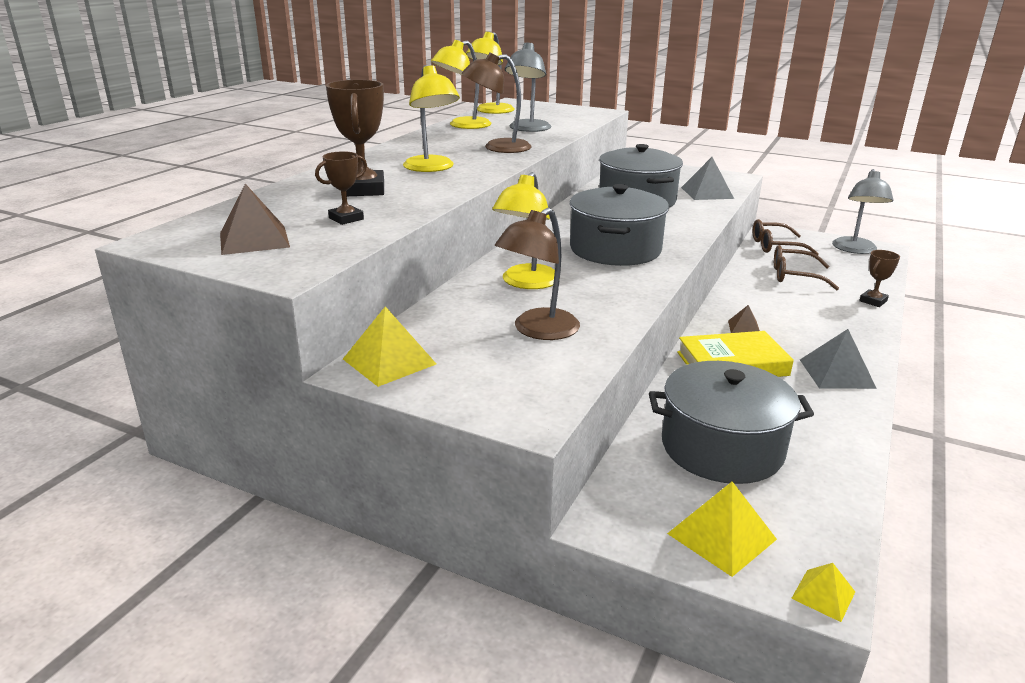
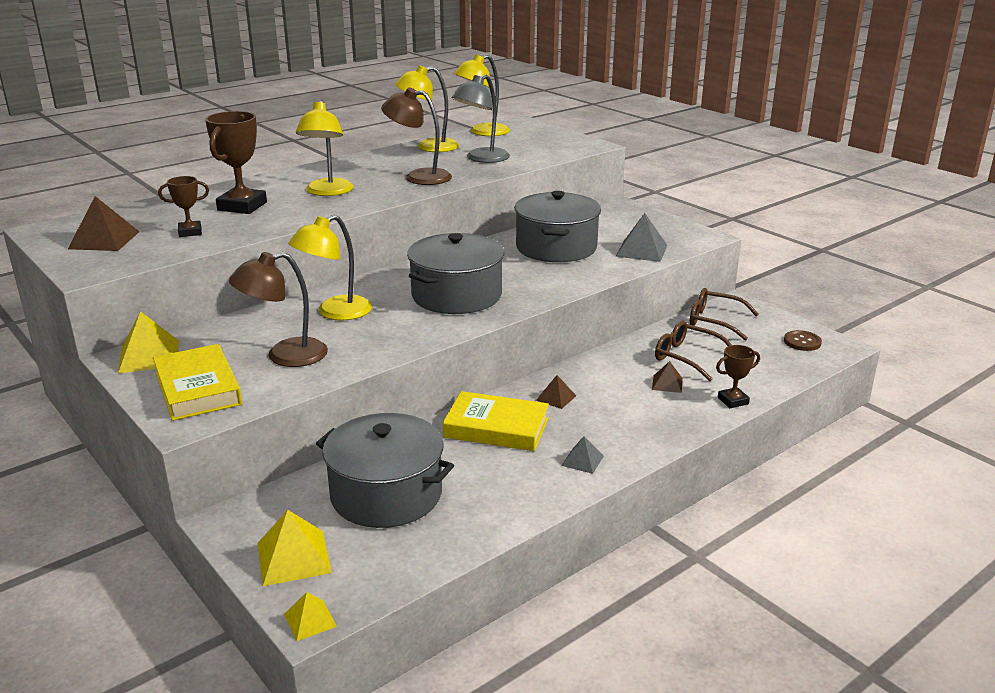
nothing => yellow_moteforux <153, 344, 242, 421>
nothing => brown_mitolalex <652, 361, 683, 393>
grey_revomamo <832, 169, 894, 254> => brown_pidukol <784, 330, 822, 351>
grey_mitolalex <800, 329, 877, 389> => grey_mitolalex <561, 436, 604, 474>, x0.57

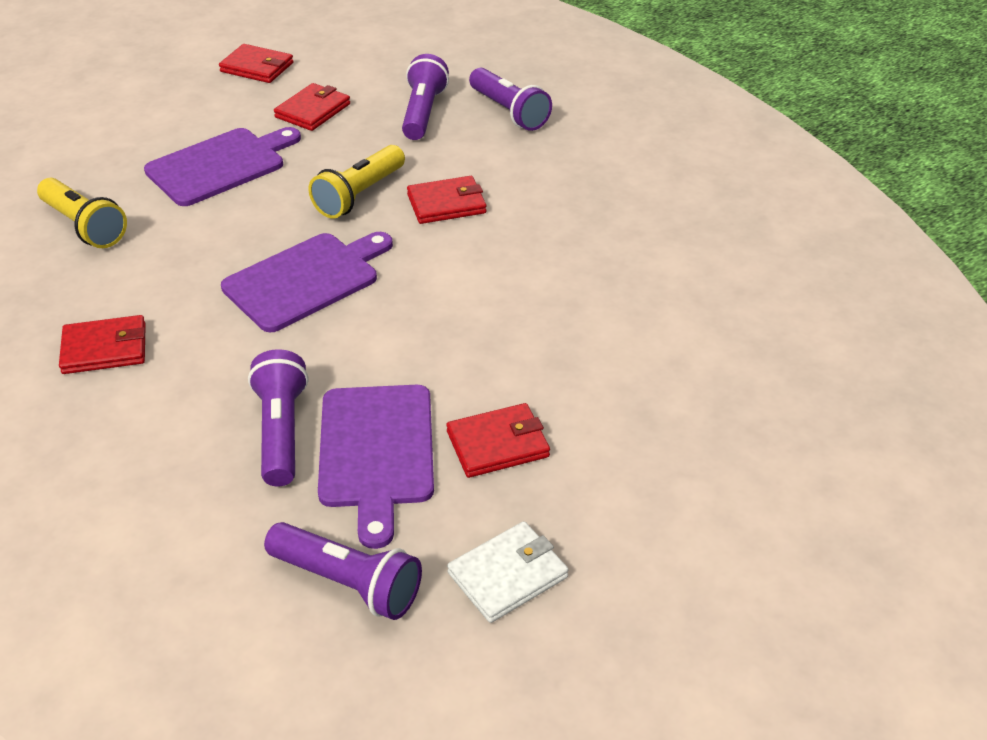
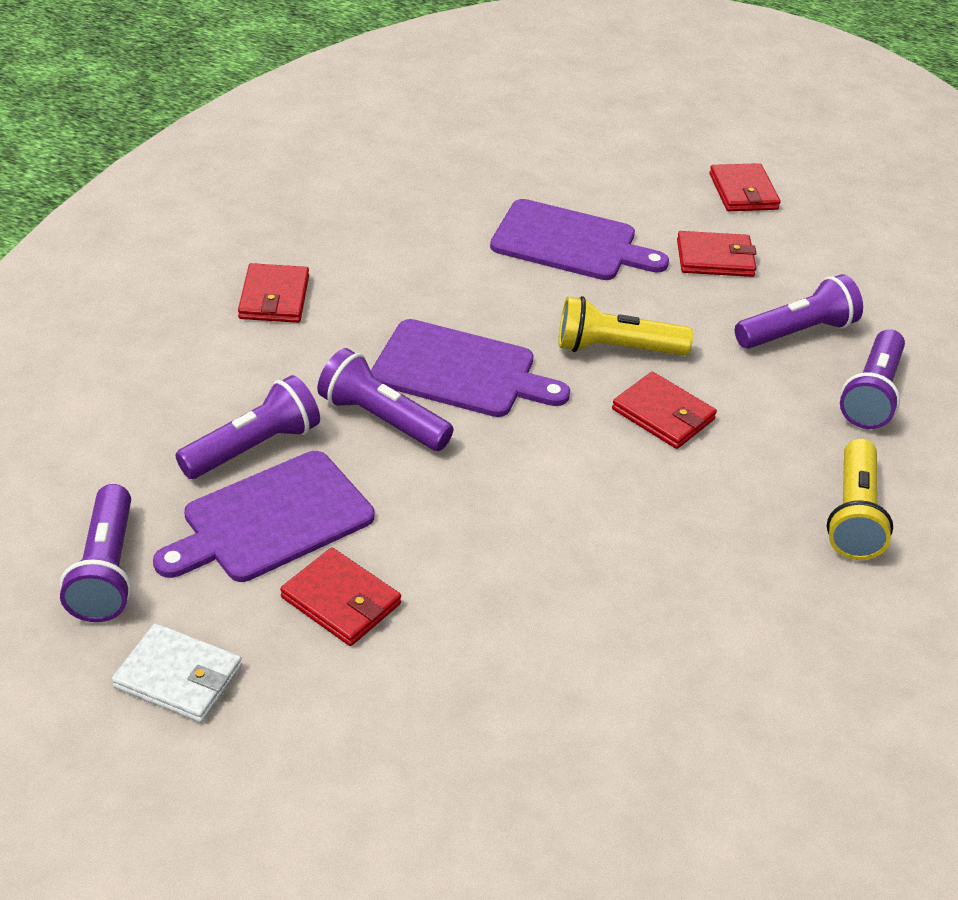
nothing => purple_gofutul <317, 348, 454, 451>
yellow_gofutul <37, 178, 127, 248> => yellow_gofutul <827, 438, 893, 560>, move
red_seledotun <59, 315, 146, 374> => red_seledotun <238, 263, 309, 323>, 45 degrees clockwise

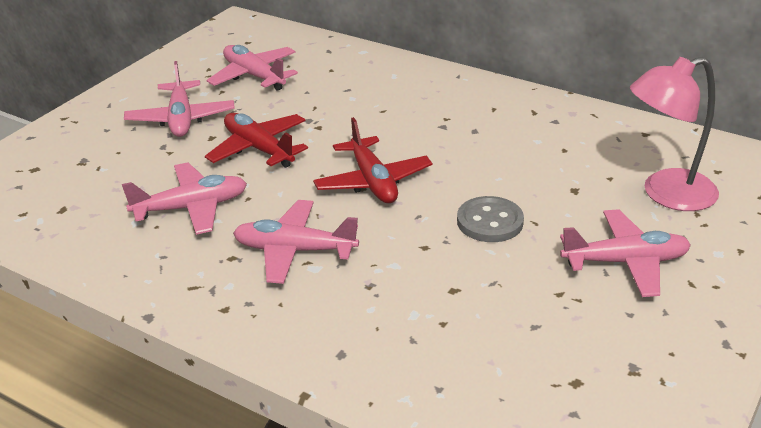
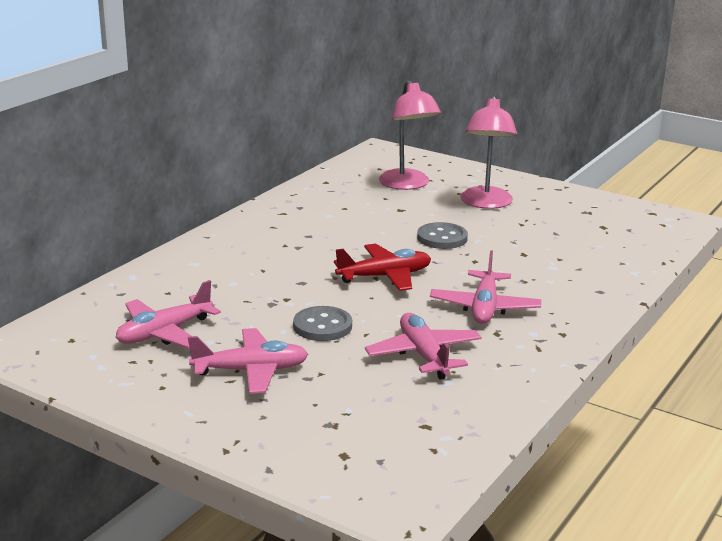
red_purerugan <205, 113, 308, 168> => grey_pidukol <293, 306, 352, 341>
pink_purerugan <560, 209, 691, 297> => pink_revomamo <460, 95, 517, 209>

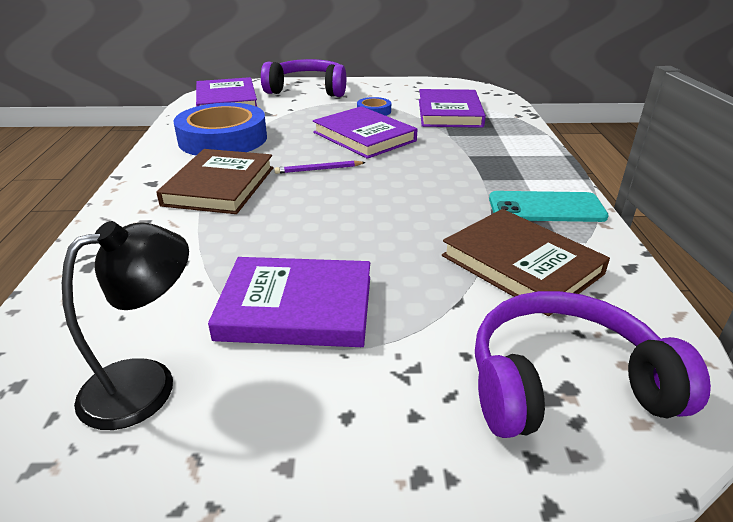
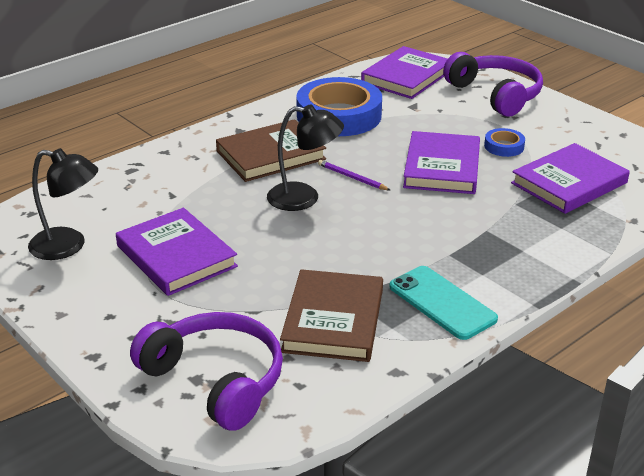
nothing => black_revomamo <267, 104, 344, 211>

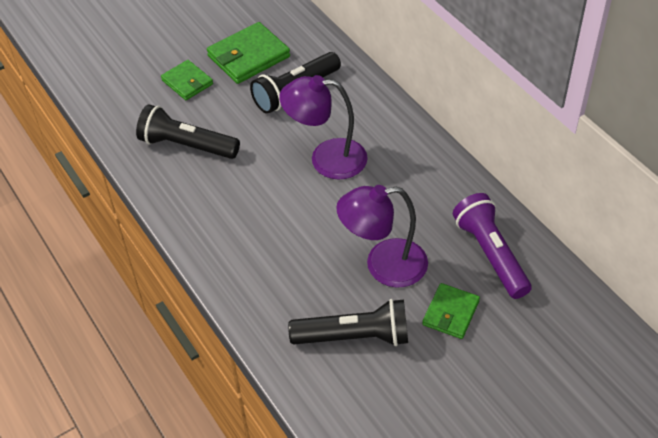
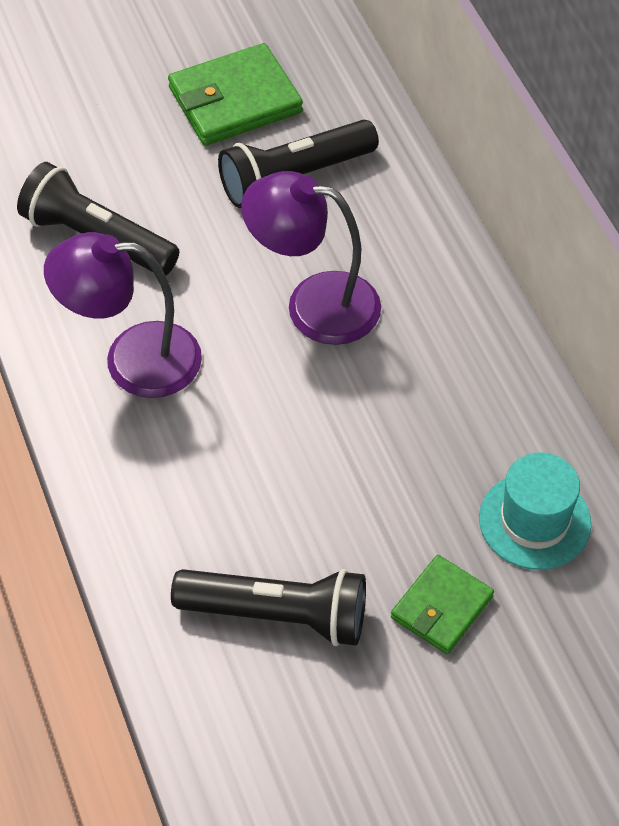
green_seledotun <161, 60, 213, 100> => nothing
purple_revomamo <336, 185, 428, 288> => purple_revomamo <44, 232, 202, 398>, move
purple_gofutul <453, 193, 532, 299> => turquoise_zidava <479, 452, 591, 570>

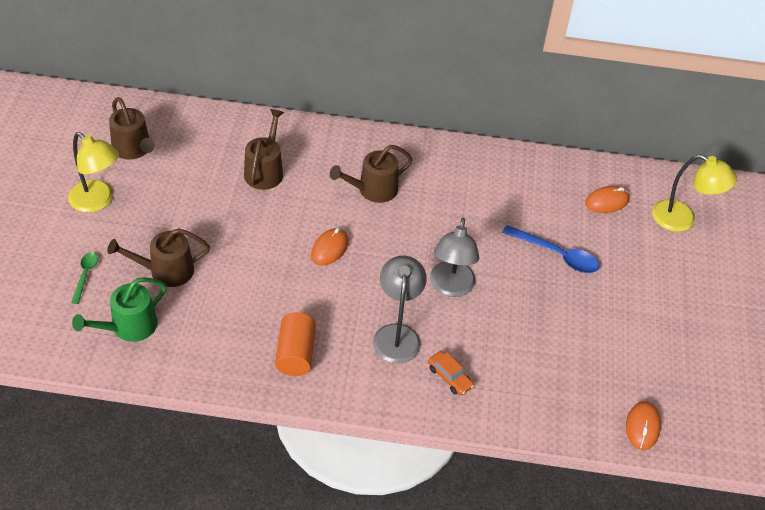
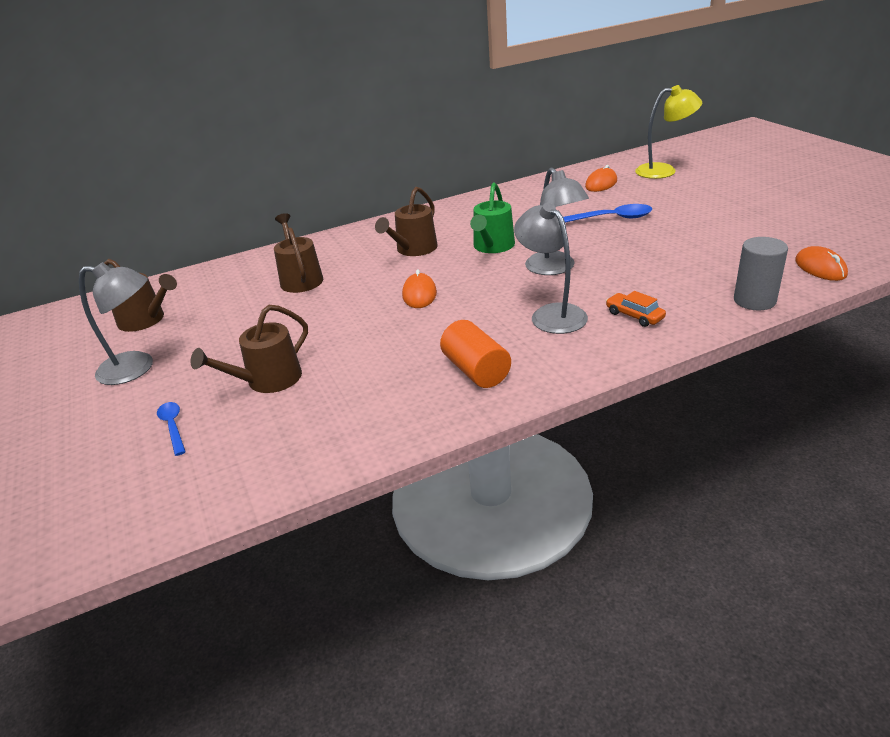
nothing => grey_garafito <734, 237, 788, 310>
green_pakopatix <72, 277, 167, 342> => green_pakopatix <470, 183, 515, 253>, move
yellow_revomamo <68, 132, 119, 213> => grey_revomamo <79, 262, 153, 385>
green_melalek <71, 252, 98, 304> => blue_melalek <157, 402, 186, 456>
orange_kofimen <428, 351, 474, 395> => orange_kofimen <606, 291, 666, 327>, 150 degrees counterclockwise

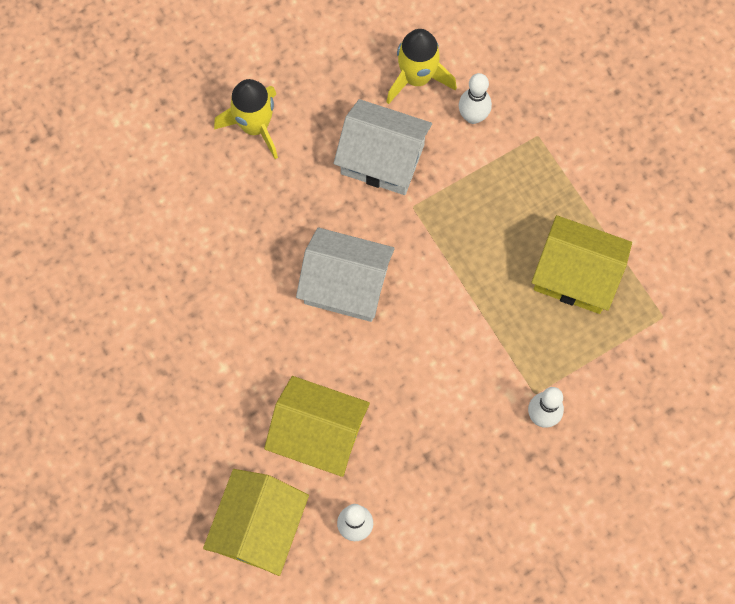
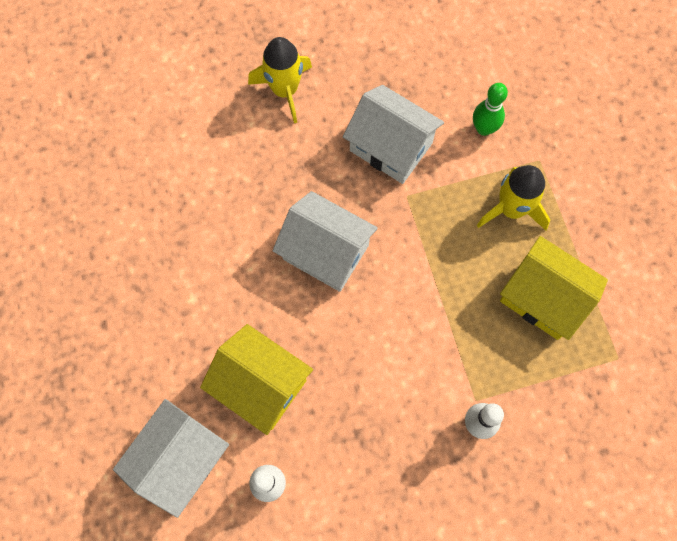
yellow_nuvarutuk <386, 29, 457, 104> => yellow_nuvarutuk <477, 165, 550, 230>, move
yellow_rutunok <203, 469, 309, 576> => white_rutunok <113, 399, 229, 518>
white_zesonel <459, 73, 492, 124> => green_zesonel <473, 83, 508, 136>

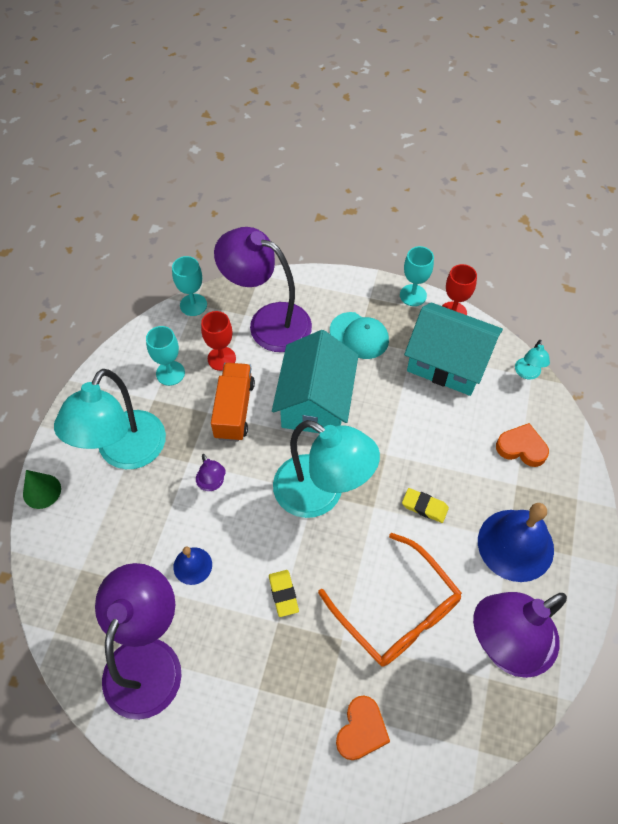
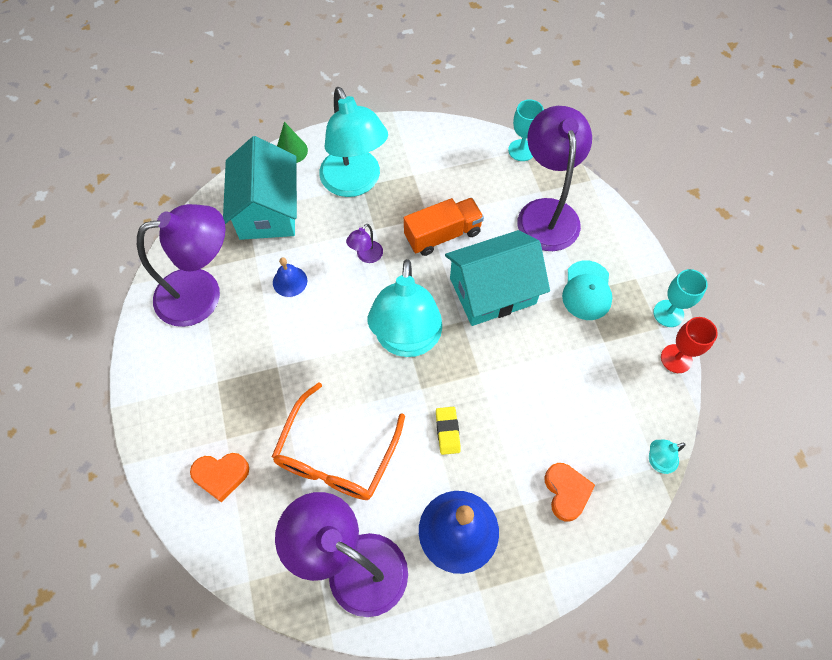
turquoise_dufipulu <146, 326, 185, 386> => nothing
red_dufipulu <201, 311, 236, 371> => nothing
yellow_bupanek <269, 570, 299, 617> => nothing
turquoise_rutunok <404, 302, 503, 396> => turquoise_rutunok <223, 136, 297, 240>, move
turquoise_revomamo <54, 369, 166, 469> => turquoise_revomamo <319, 87, 388, 197>, 105 degrees counterclockwise

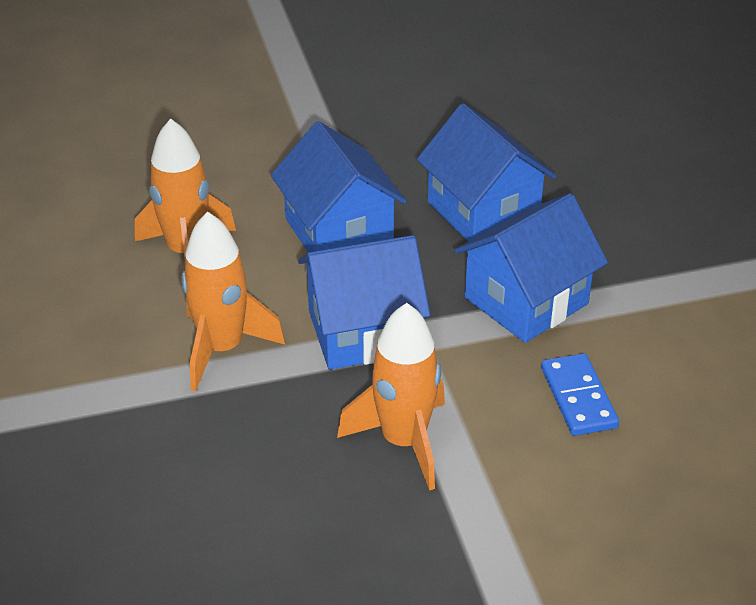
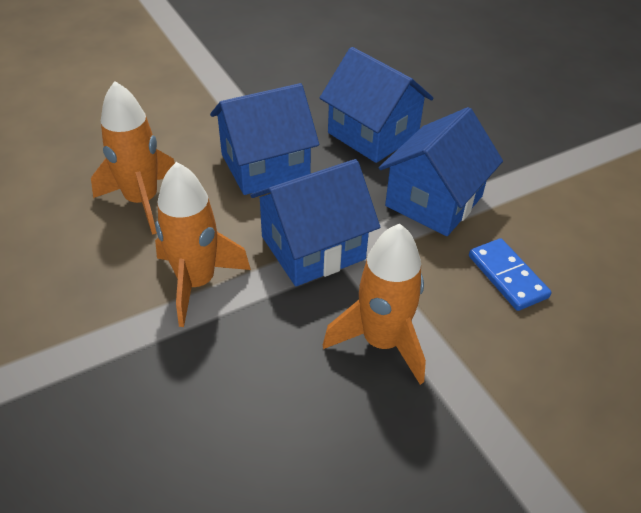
blue_rutunok <271, 121, 407, 253> => blue_rutunok <210, 83, 319, 195>, 75 degrees counterclockwise

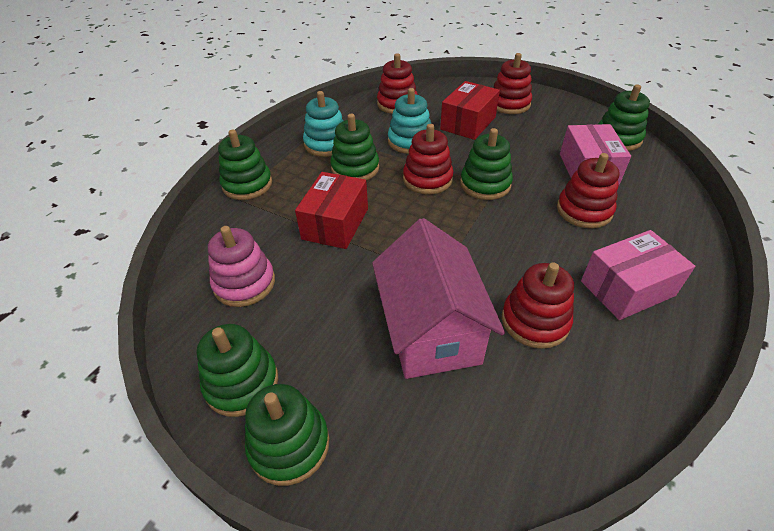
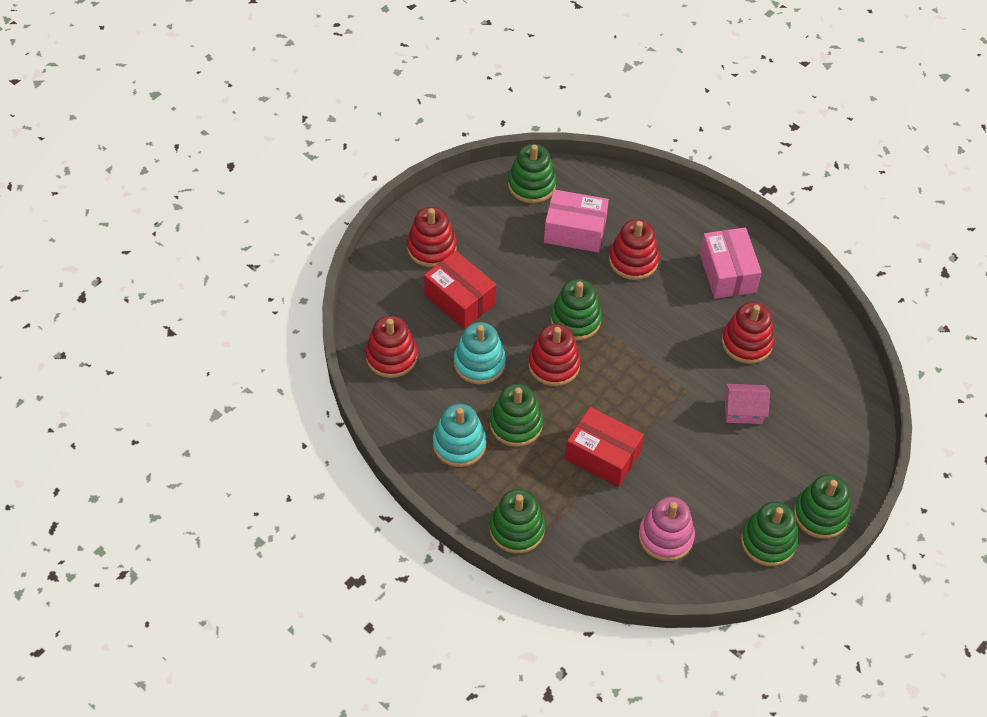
pink_rutunok <372, 218, 505, 379> => pink_rutunok <725, 384, 770, 424>, x0.49

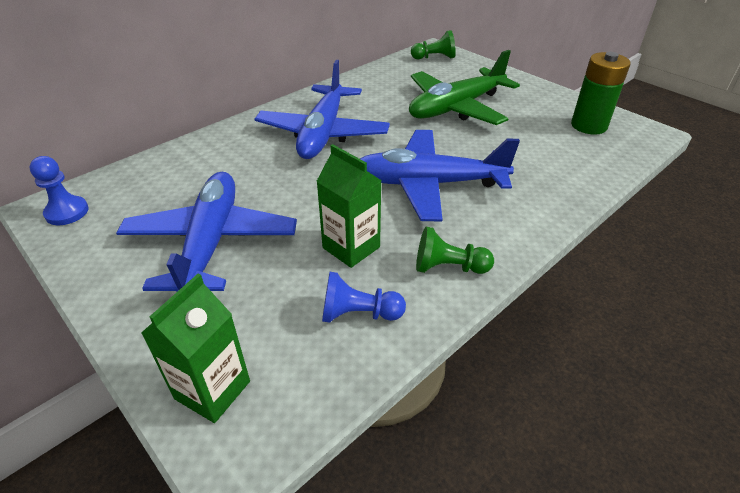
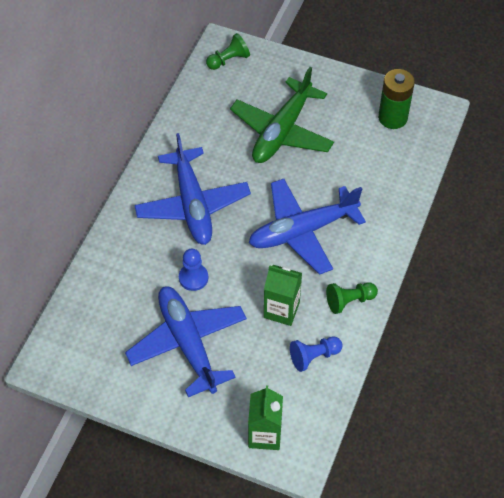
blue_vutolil <30, 156, 89, 225> => blue_vutolil <179, 249, 208, 291>, move

